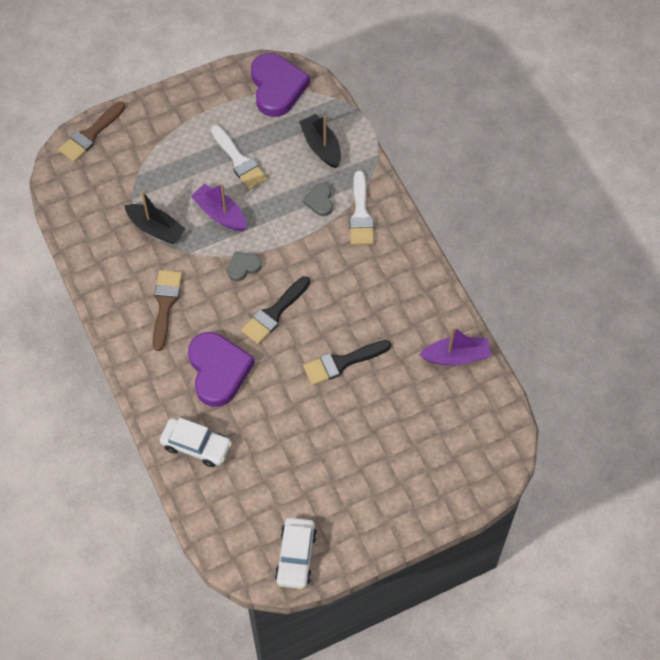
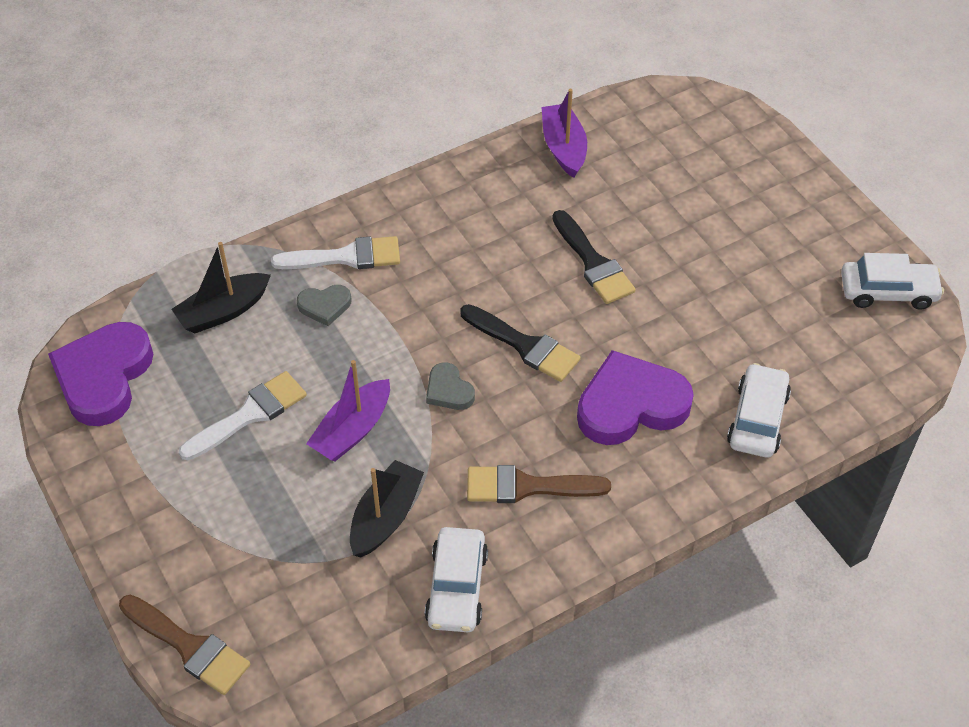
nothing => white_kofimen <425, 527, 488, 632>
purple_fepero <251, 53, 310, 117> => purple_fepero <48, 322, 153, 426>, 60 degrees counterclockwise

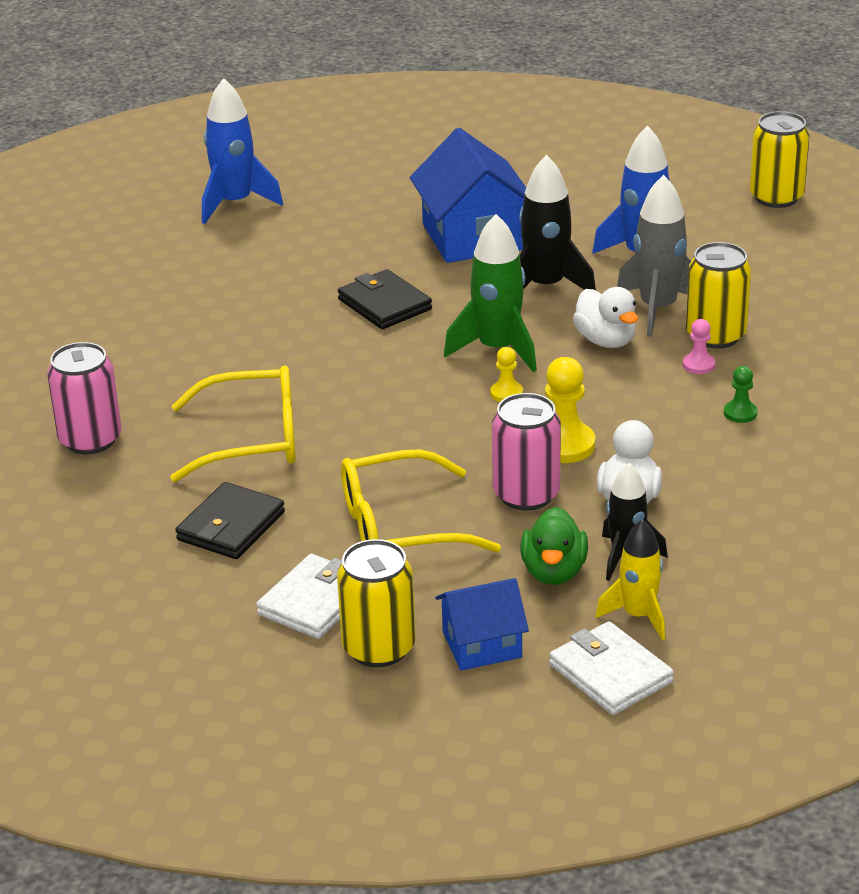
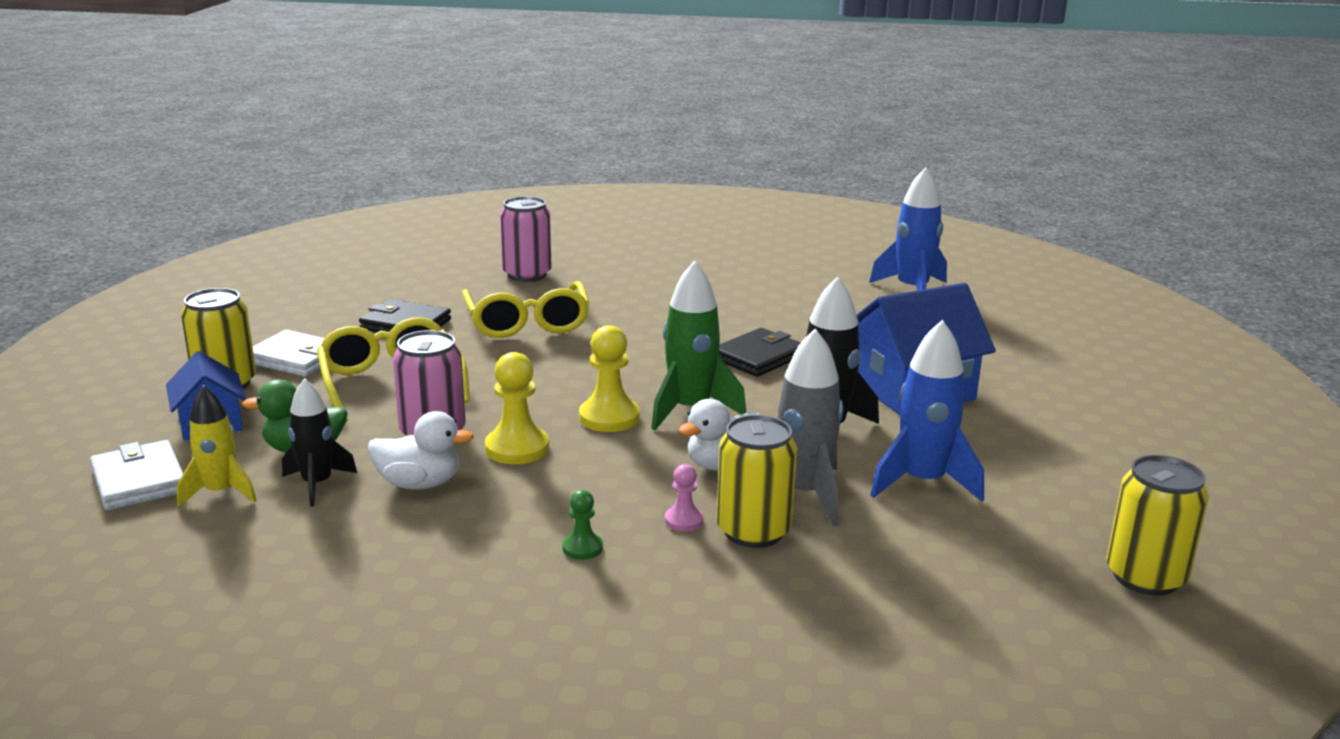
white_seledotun <549, 621, 674, 715> => white_seledotun <90, 440, 183, 510>, 75 degrees counterclockwise
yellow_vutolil <490, 347, 523, 402> => yellow_vutolil <579, 325, 640, 432>, x1.82

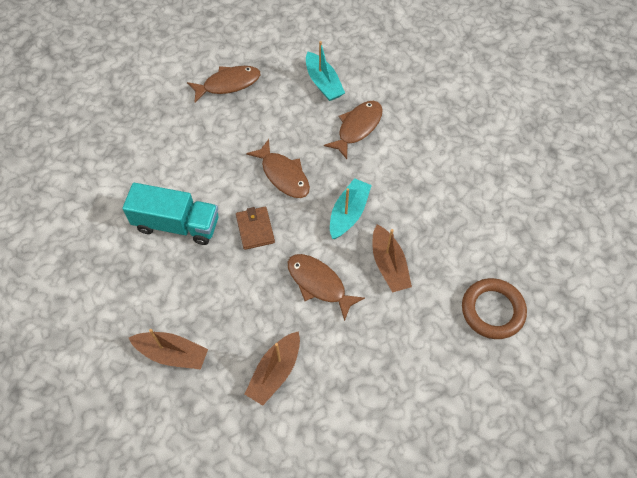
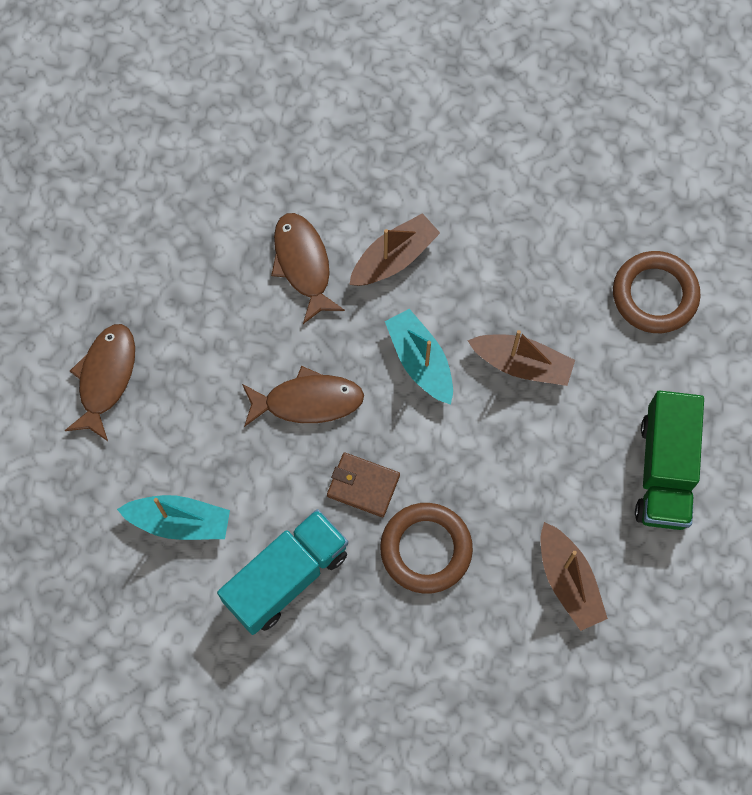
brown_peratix <288, 254, 365, 321> => nothing
nothing => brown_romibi <380, 503, 473, 594>
nothing => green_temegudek <635, 390, 704, 530>
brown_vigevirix <129, 329, 208, 370> => brown_vigevirix <349, 213, 440, 286>, move
turquoise_vigevirix <306, 41, 345, 101> => turquoise_vigevirix <117, 495, 230, 540>, move

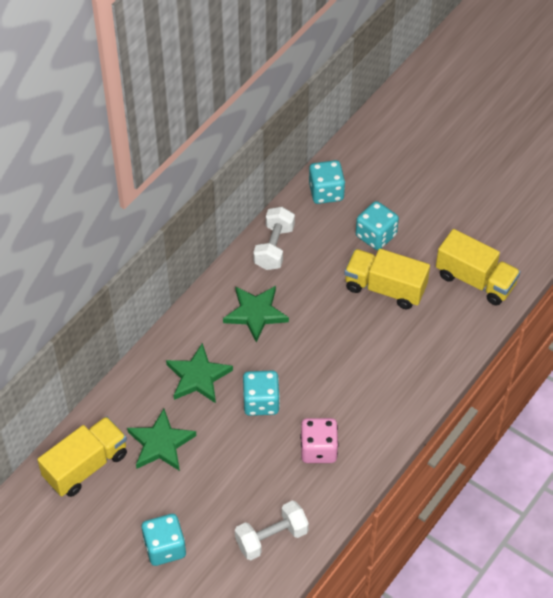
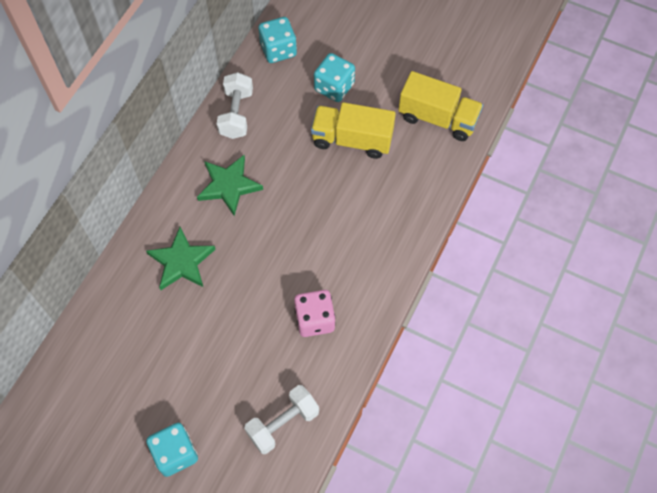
yellow_temegudek <37, 416, 127, 497> => nothing
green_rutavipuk <127, 409, 196, 471> => nothing
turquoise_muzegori <243, 370, 280, 416> => nothing

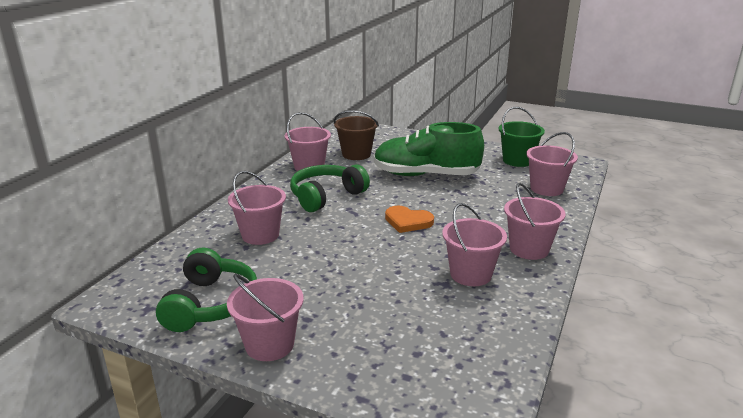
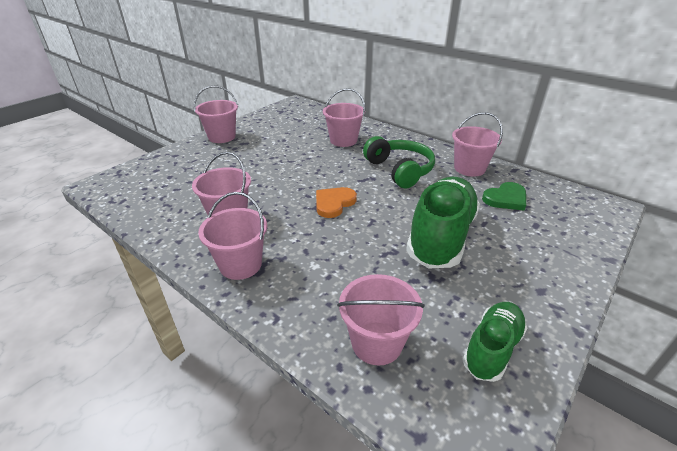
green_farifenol <156, 248, 257, 332> => nothing
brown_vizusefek <334, 110, 379, 160> => green_fepero <482, 182, 526, 211>
green_vizusefek <499, 107, 545, 167> => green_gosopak <463, 302, 527, 382>

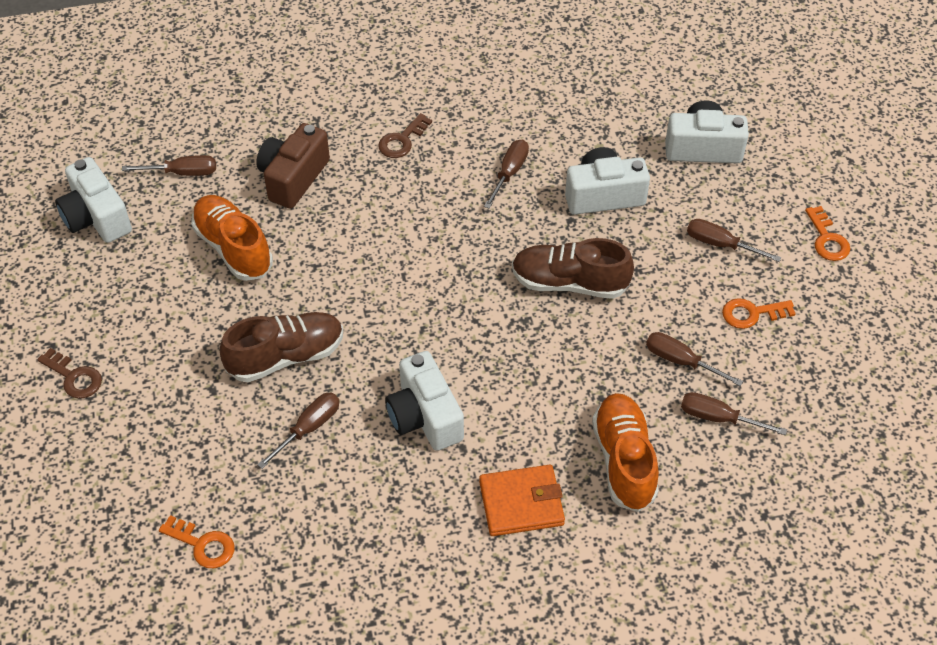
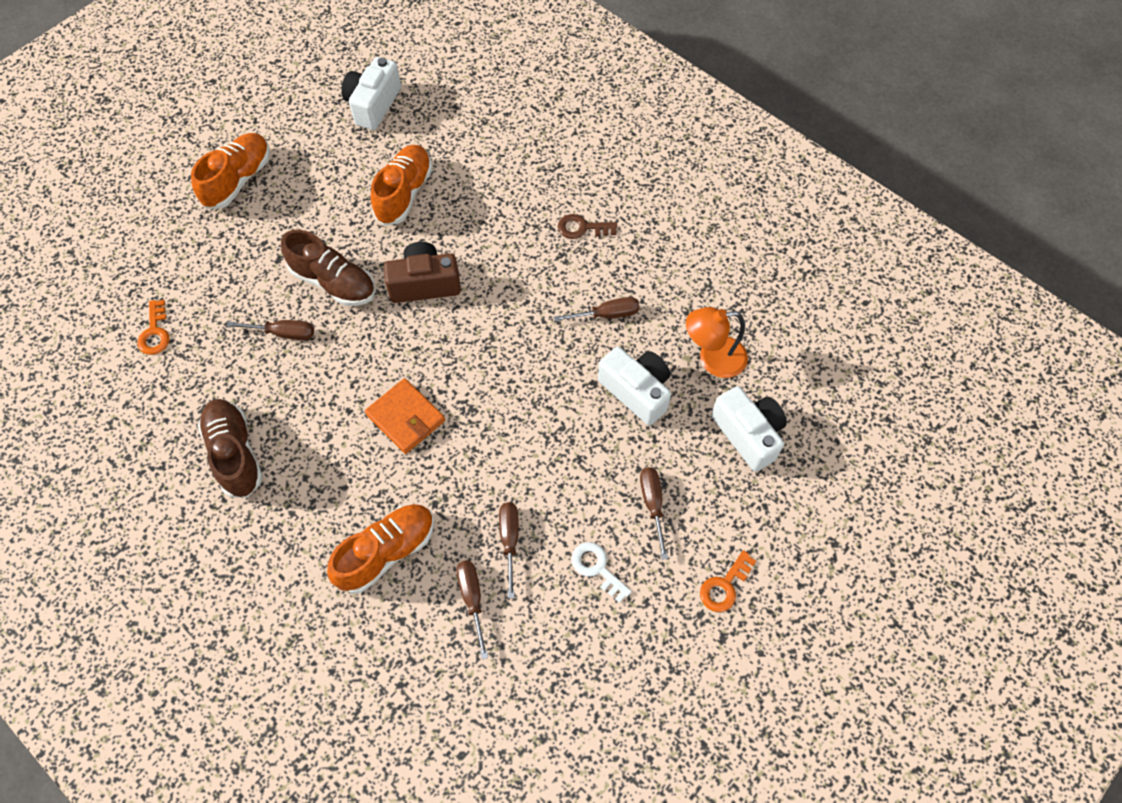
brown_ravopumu <122, 155, 216, 176> => nothing
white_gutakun <385, 351, 464, 451> => nothing
nothing => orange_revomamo <686, 307, 748, 378>
brown_gutakun <256, 123, 330, 209> => brown_gutakun <384, 242, 461, 303>, move
orange_seledotun <479, 465, 565, 536> => orange_seledotun <365, 378, 445, 454>, move
brown_gosopak <512, 238, 634, 299> => brown_gosopak <198, 399, 263, 498>, move
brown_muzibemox <37, 348, 102, 399> => orange_gosopak <191, 133, 270, 209>
orange_muzibemox <722, 298, 796, 329> => white_muzibemox <572, 542, 632, 603>

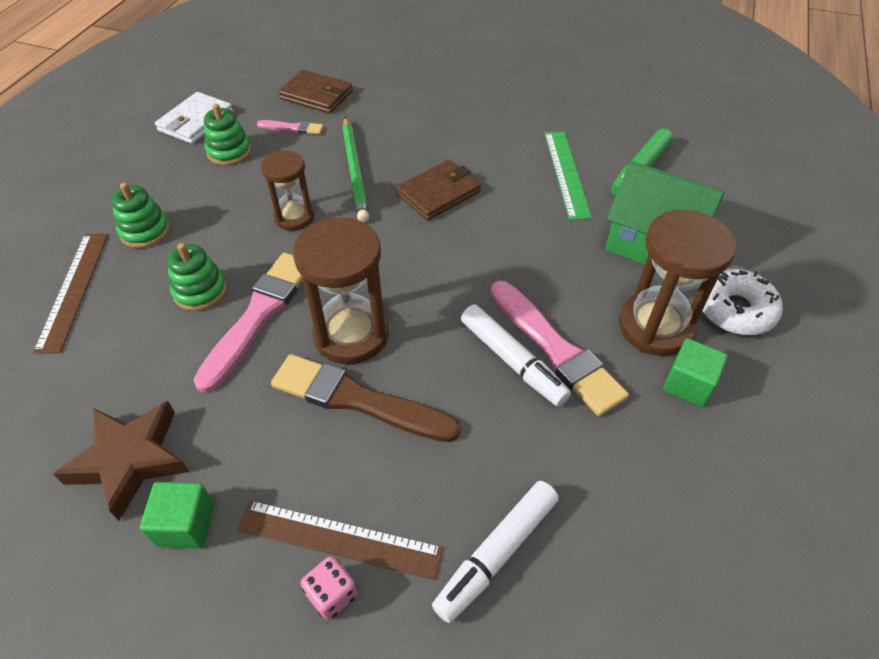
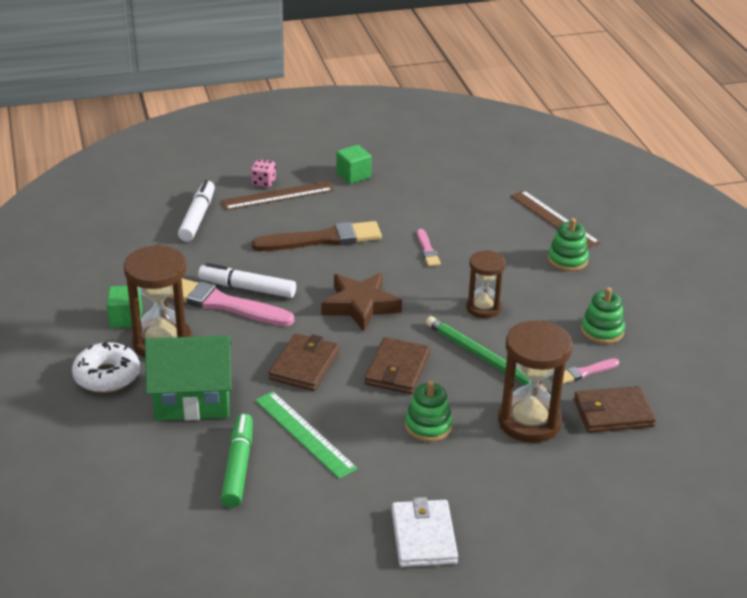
nothing => brown_seledotun <269, 333, 339, 391>
brown_rutavipuk <53, 401, 189, 520> => brown_rutavipuk <321, 273, 402, 332>, move
white_seledotun <155, 92, 233, 144> => white_seledotun <392, 497, 458, 567>, move
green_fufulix <167, 243, 227, 311> => green_fufulix <405, 381, 453, 442>, move
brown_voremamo <293, 217, 389, 364> => brown_voremamo <498, 320, 572, 443>, move
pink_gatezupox <194, 253, 303, 393> => pink_gatezupox <417, 229, 441, 266>, x0.49

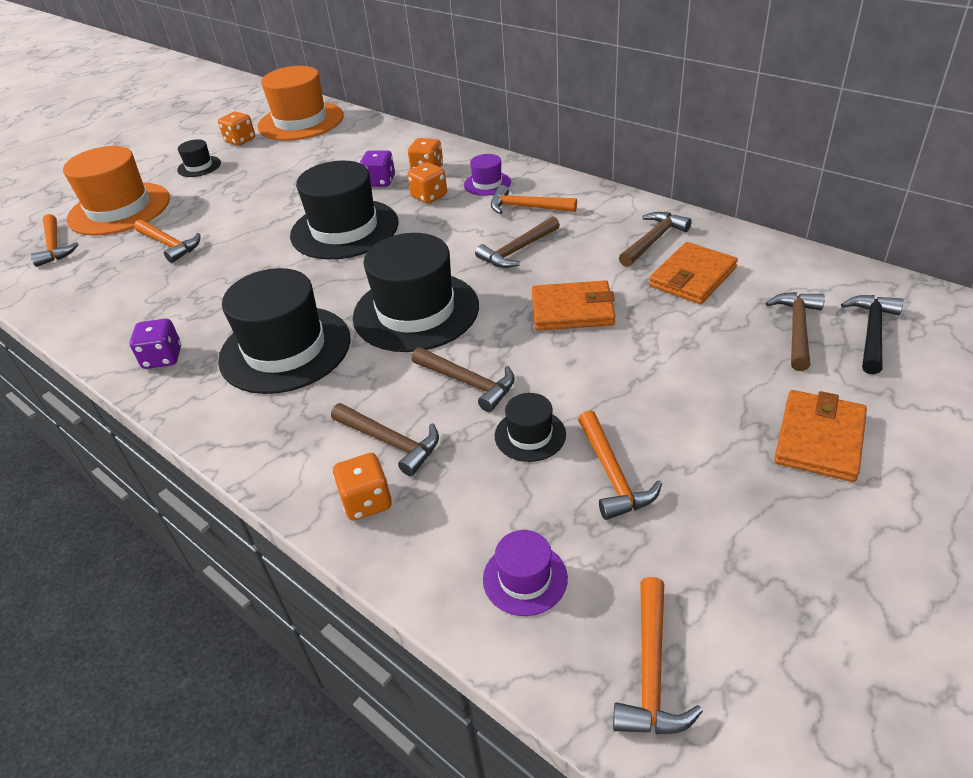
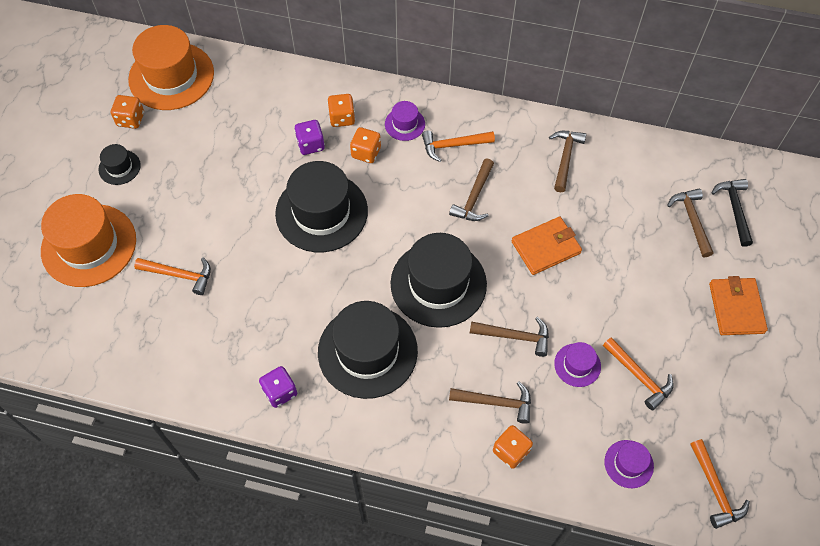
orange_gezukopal <30, 214, 79, 267> => nothing
orange_seledotun <649, 242, 738, 304> => nothing
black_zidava <495, 393, 566, 462> => purple_zidava <554, 342, 601, 387>

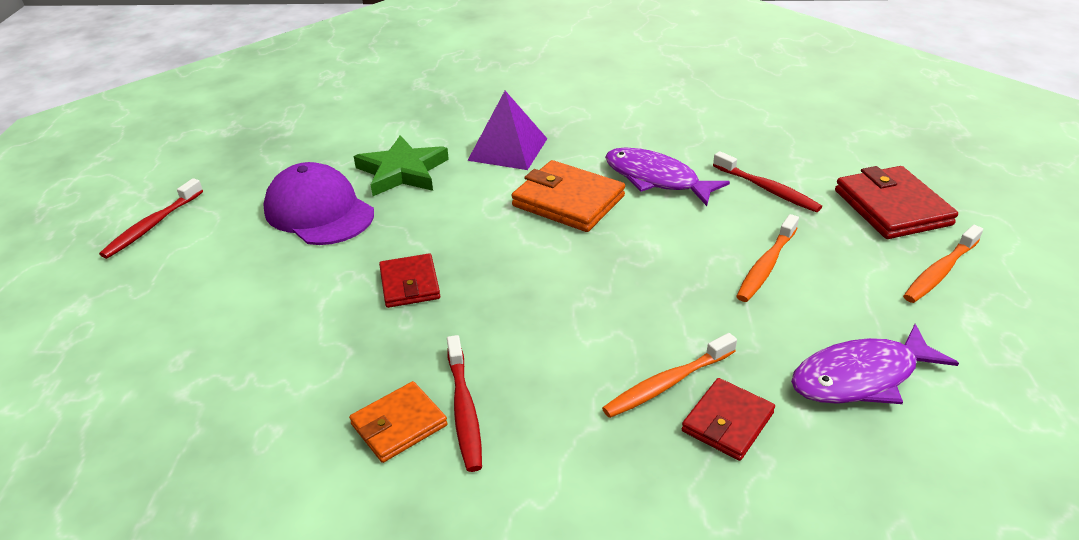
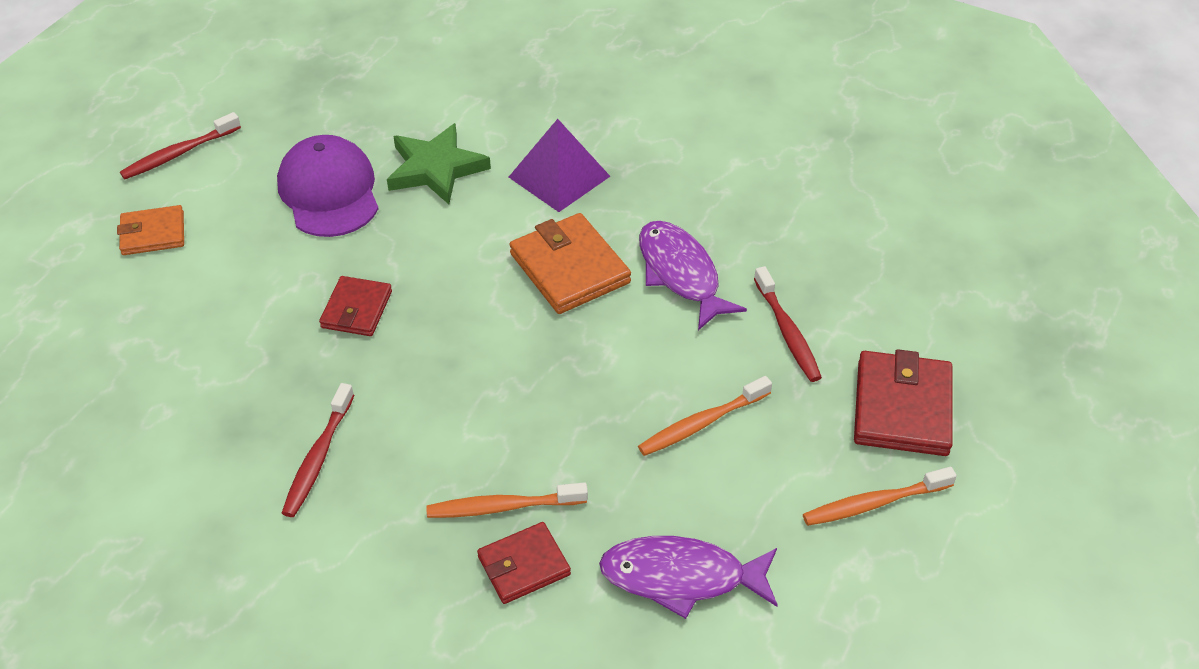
orange_seledotun <349, 381, 448, 463> => orange_seledotun <117, 205, 184, 255>, move

